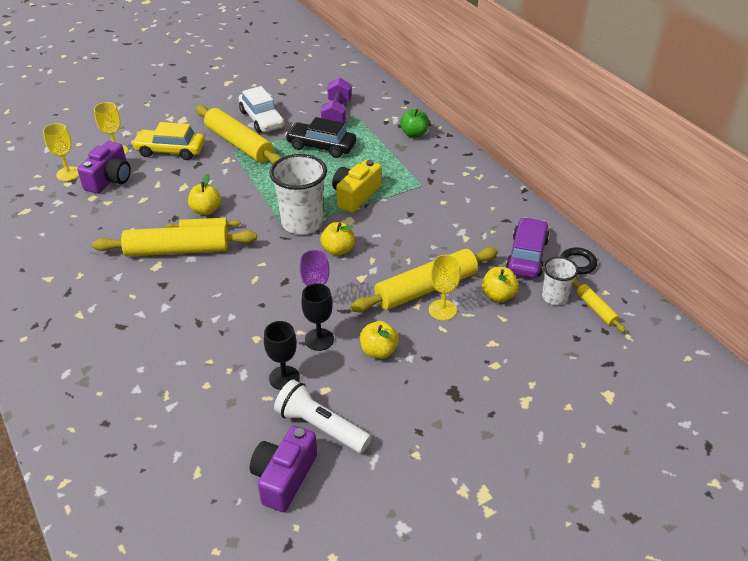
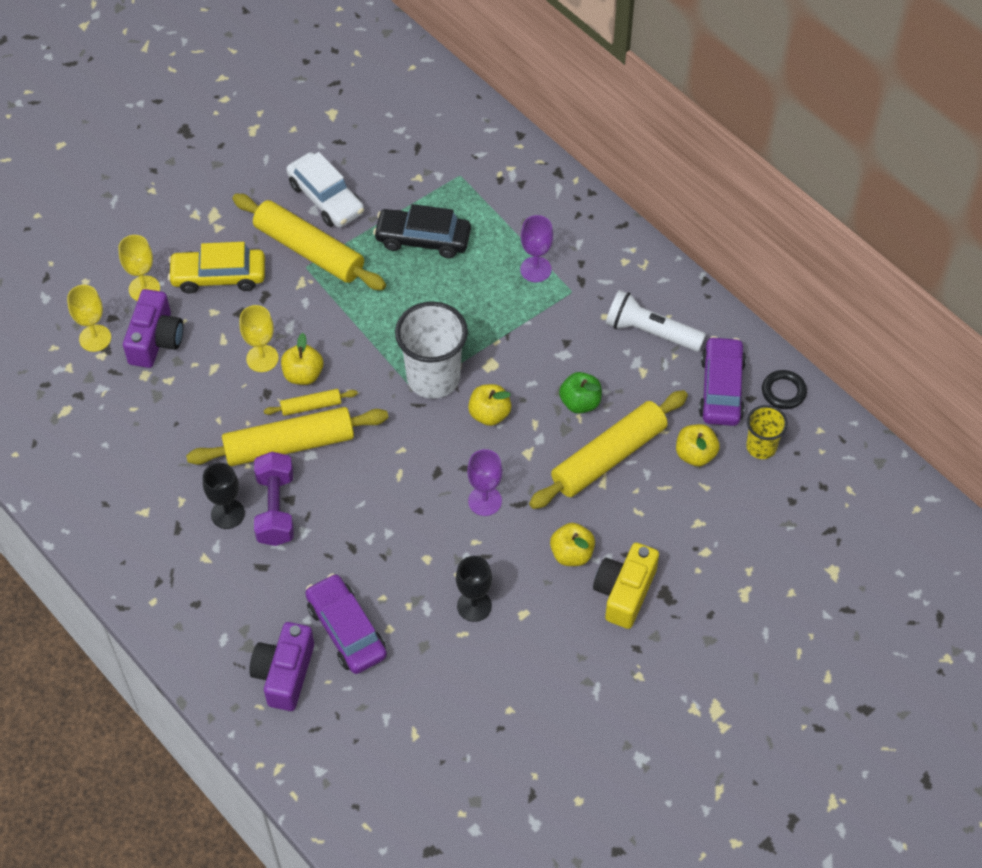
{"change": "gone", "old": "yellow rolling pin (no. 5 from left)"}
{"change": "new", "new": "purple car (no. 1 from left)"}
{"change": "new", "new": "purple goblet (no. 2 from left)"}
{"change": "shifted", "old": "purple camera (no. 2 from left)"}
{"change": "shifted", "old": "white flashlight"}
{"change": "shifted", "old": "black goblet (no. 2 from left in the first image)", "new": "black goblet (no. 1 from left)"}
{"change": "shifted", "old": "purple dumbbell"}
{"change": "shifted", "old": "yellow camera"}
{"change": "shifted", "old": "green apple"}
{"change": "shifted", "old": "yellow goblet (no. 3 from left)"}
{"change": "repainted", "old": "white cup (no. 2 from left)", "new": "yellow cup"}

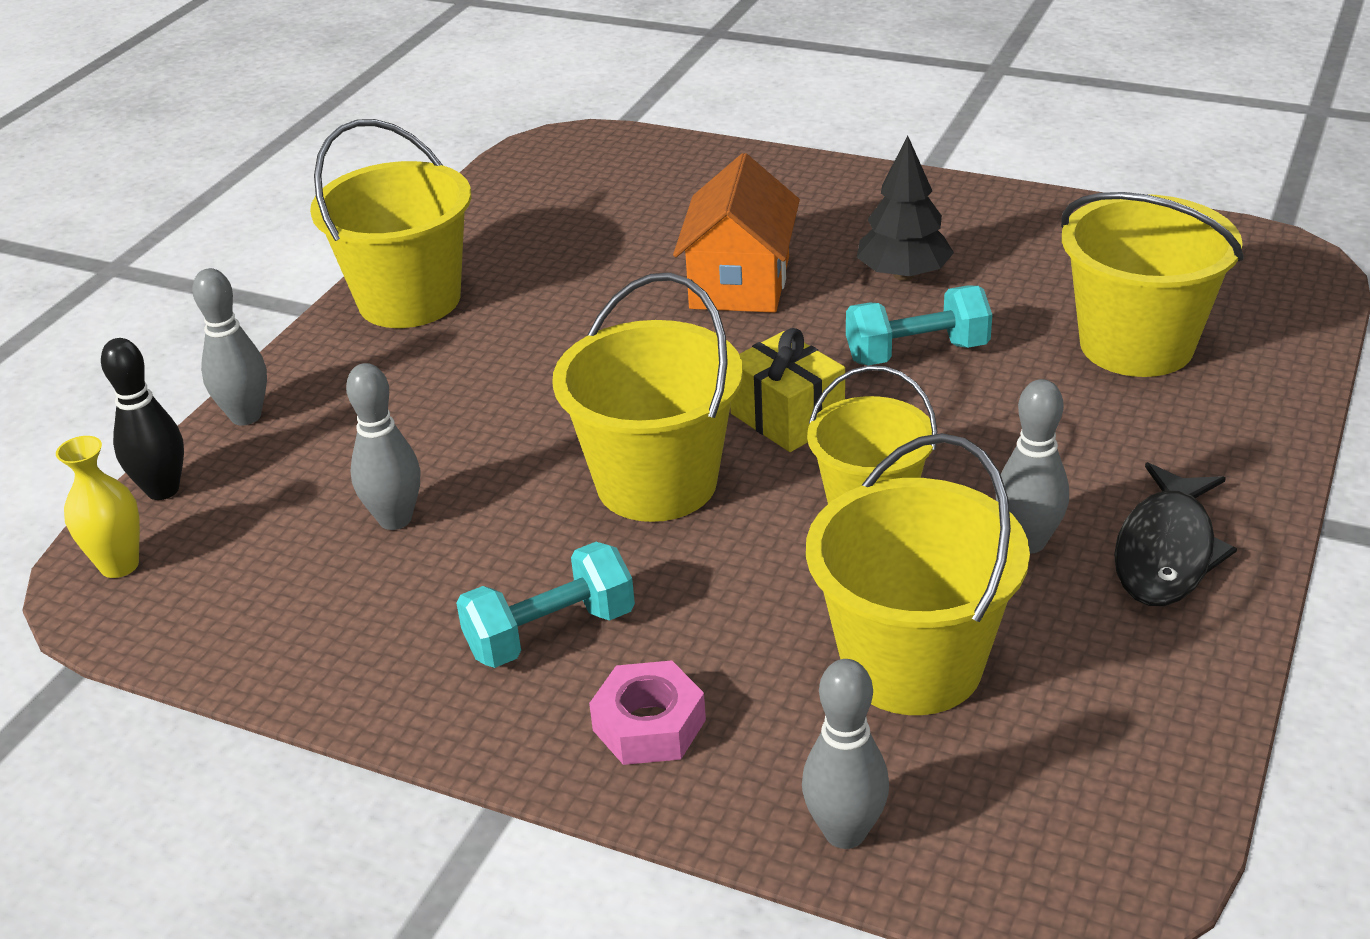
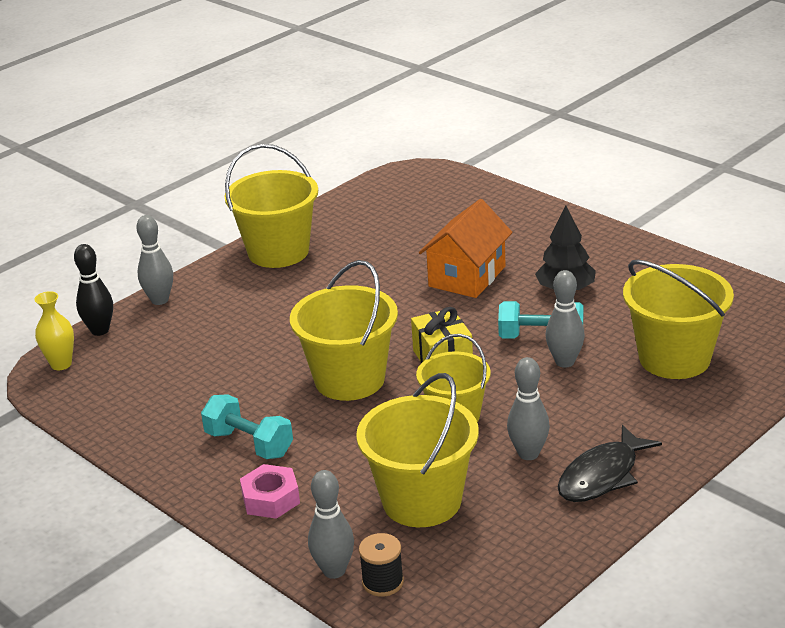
{"change": "new", "new": "black spool"}
{"change": "shifted", "old": "grey bowling pin (no. 2 from left in the first image)", "new": "grey bowling pin (no. 4 from left)"}
{"change": "rotated", "old": "turquoise dumbbell (no. 1 from left)", "degrees": 45}

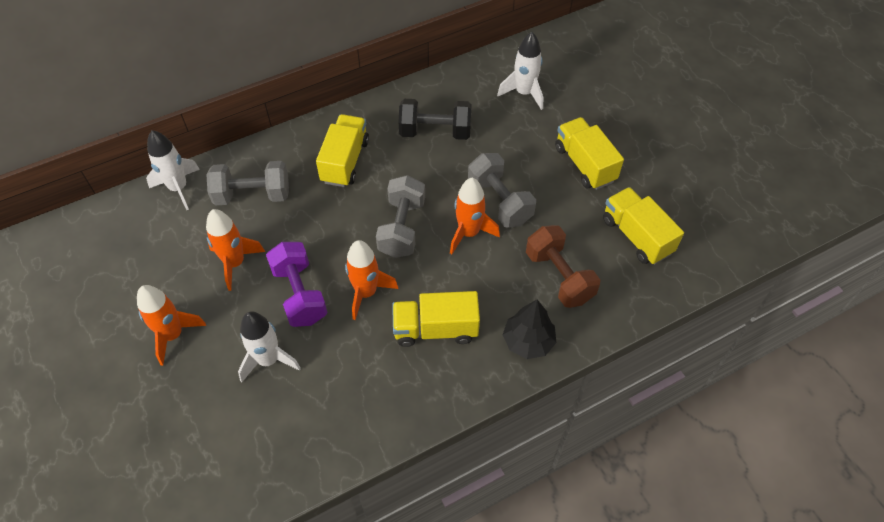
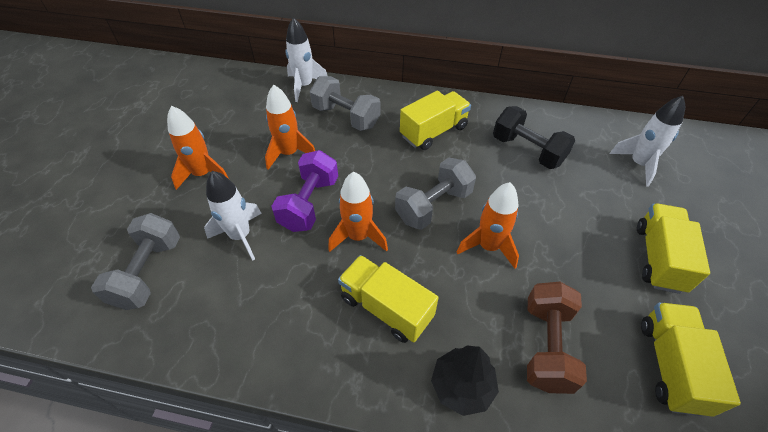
{"change": "shifted", "old": "grey dumbbell (no. 3 from left in the first image)", "new": "grey dumbbell (no. 1 from left)"}

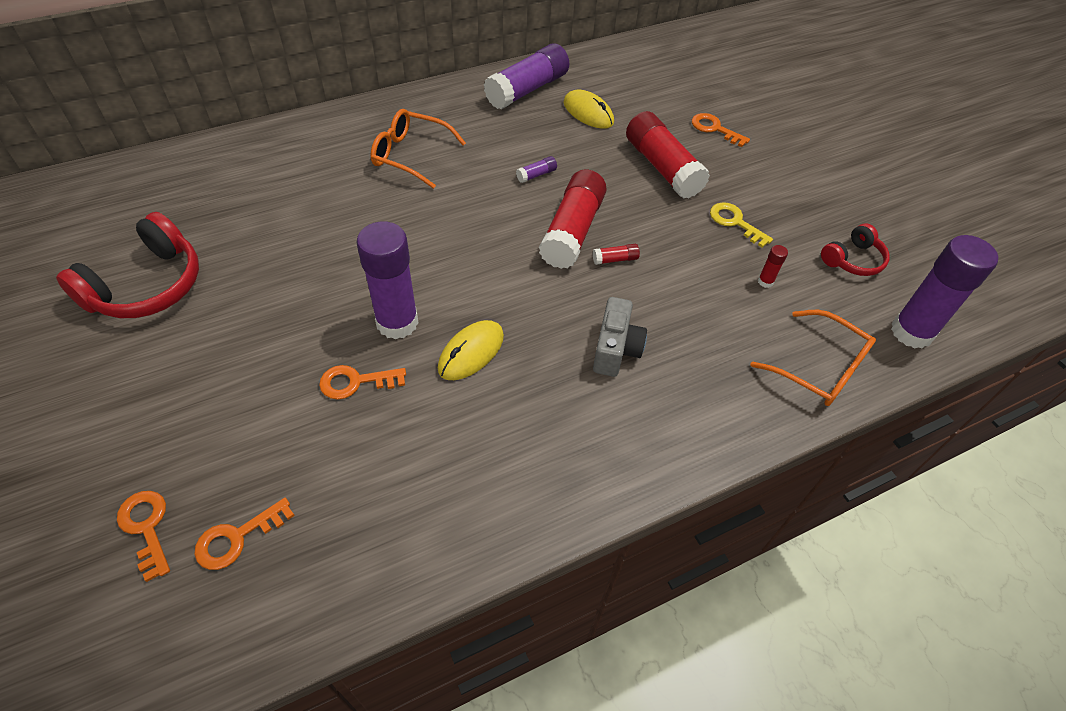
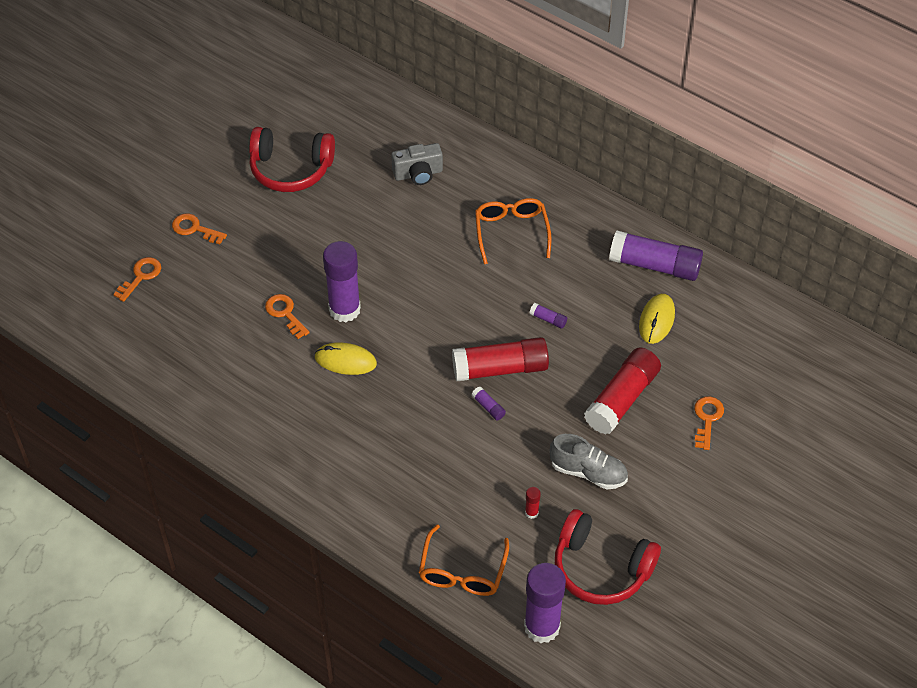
{"change": "shifted", "old": "orange key (no. 2 from left)"}
{"change": "shifted", "old": "grey camera"}
{"change": "swapped", "old": "yellow key", "new": "grey shoe"}
{"change": "repainted", "old": "red glue stick (no. 2 from left)", "new": "purple glue stick (no. 2 from left)"}
{"change": "scaled", "old": "red headphones (no. 2 from left)", "factor": 1.77}

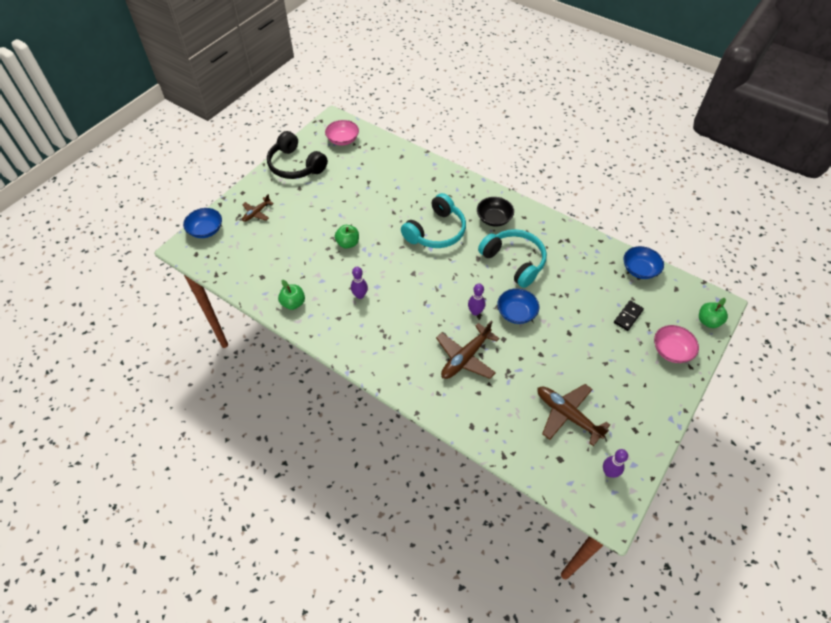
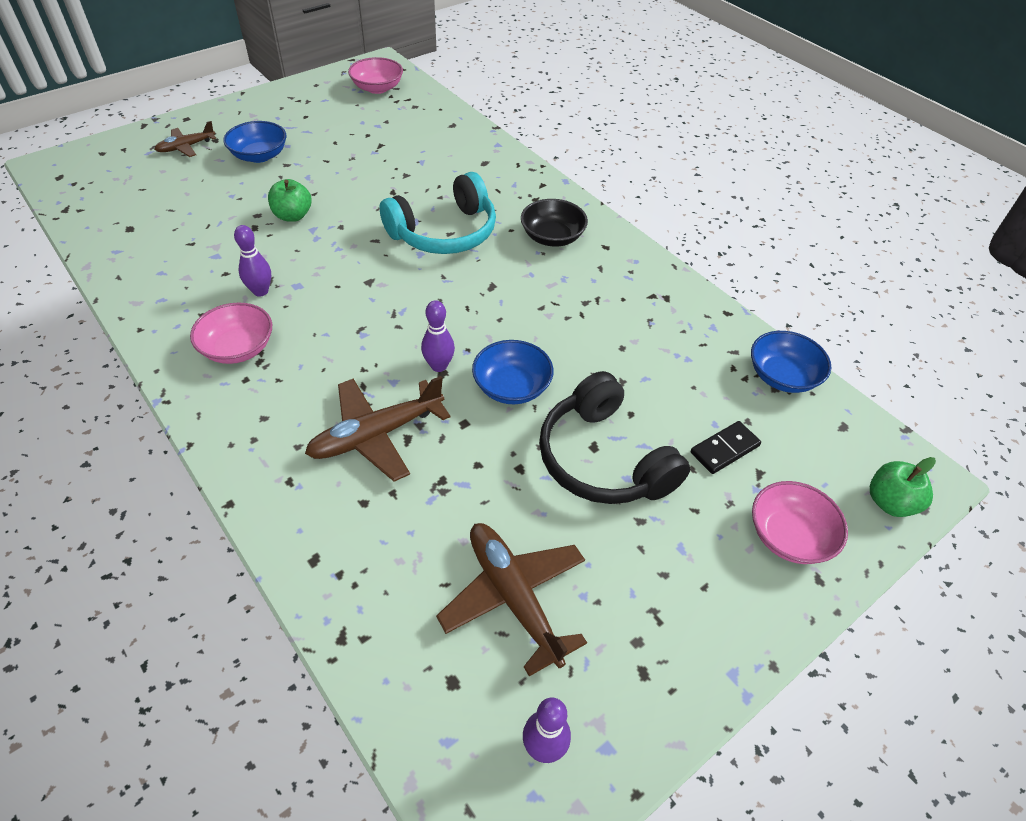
{"change": "gone", "old": "green apple (no. 1 from left)"}
{"change": "gone", "old": "turquoise headphones (no. 2 from left)"}
{"change": "new", "new": "pink bowl (no. 1 from left)"}
{"change": "shifted", "old": "blue bowl (no. 1 from left)"}
{"change": "shifted", "old": "black headphones"}

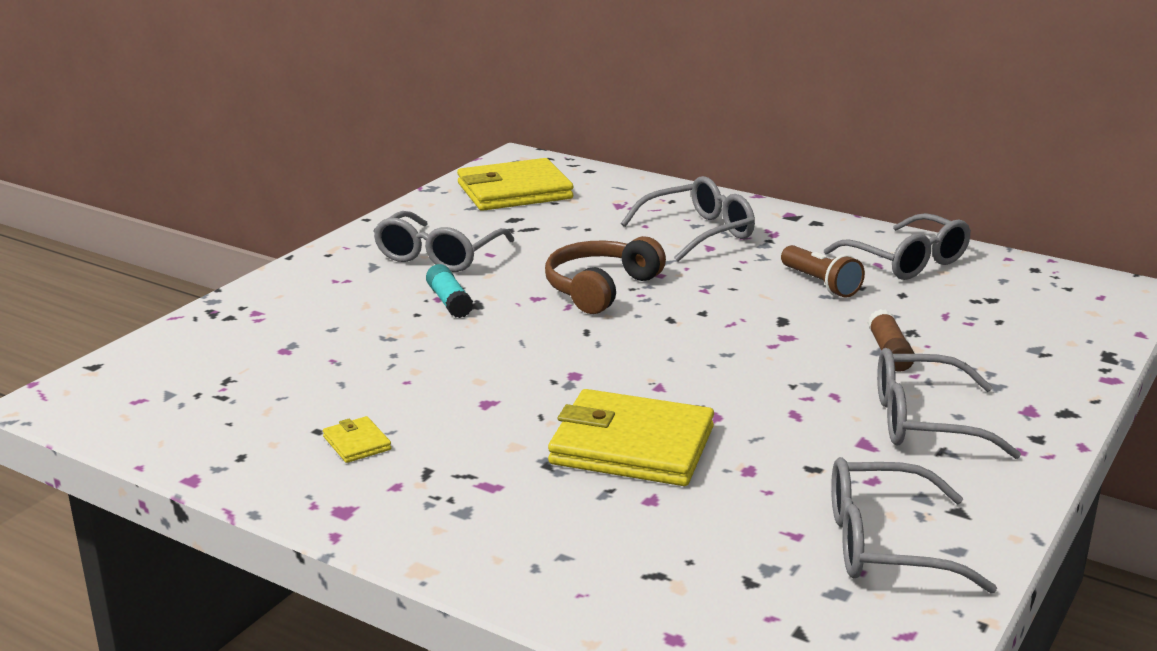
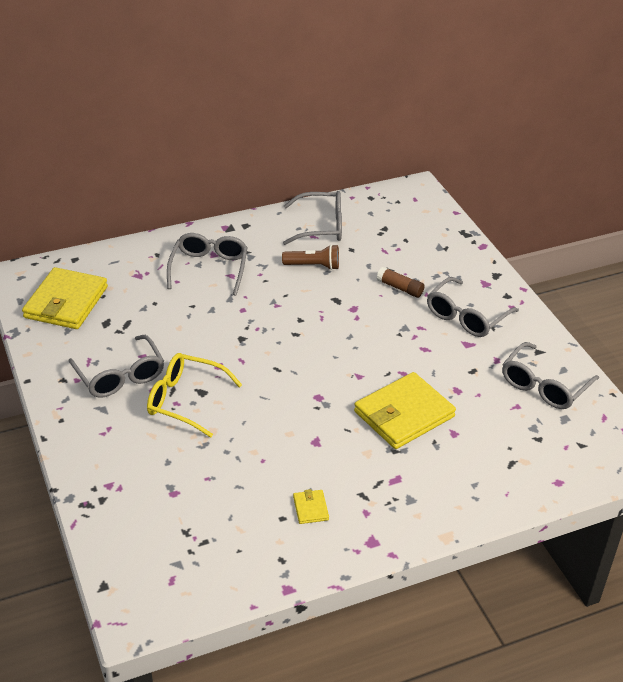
{"change": "gone", "old": "brown headphones"}
{"change": "swapped", "old": "turquoise glue stick", "new": "yellow glasses"}
{"change": "rotated", "old": "yellow wallet (no. 1 from left in the first image)", "degrees": 75}

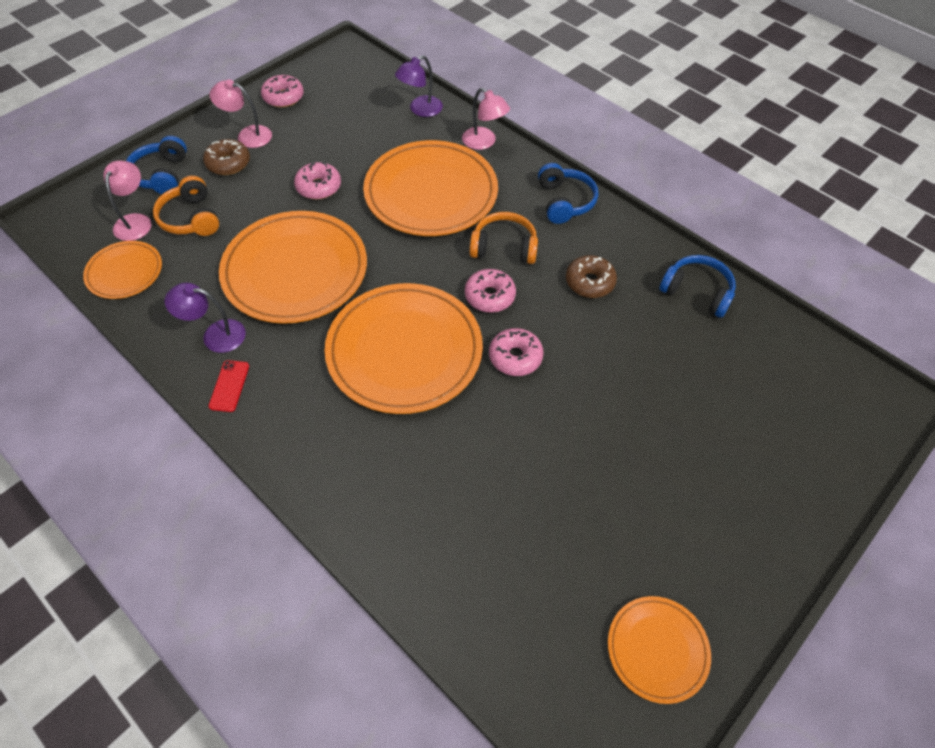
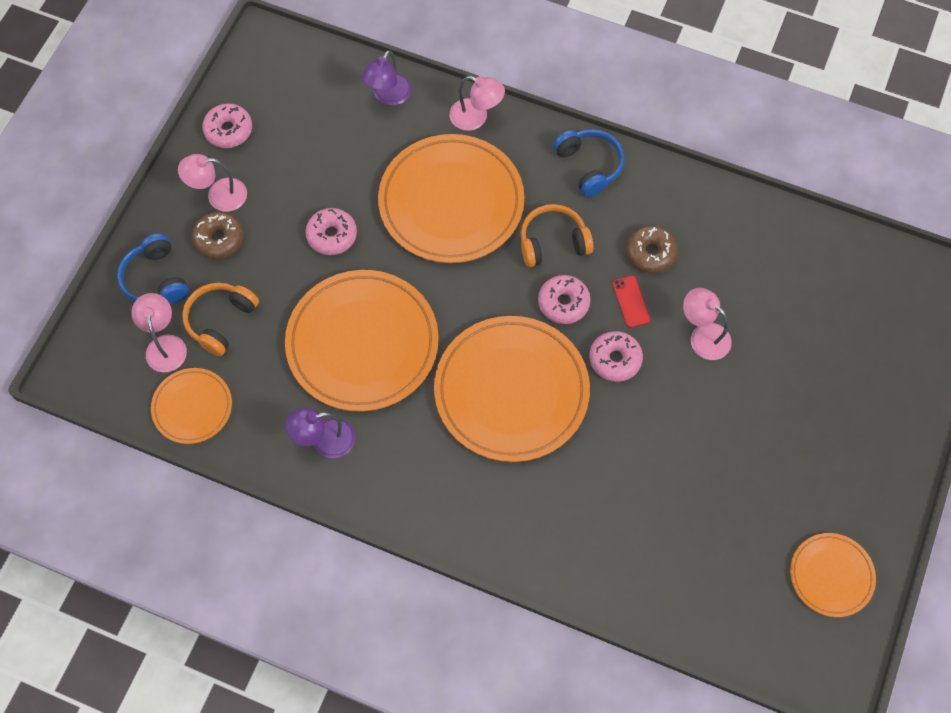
{"change": "gone", "old": "blue headphones (no. 3 from left)"}
{"change": "new", "new": "pink lamp (no. 4 from left)"}
{"change": "shifted", "old": "red phone"}
{"change": "rotated", "old": "orange headphones (no. 1 from left)", "degrees": 75}

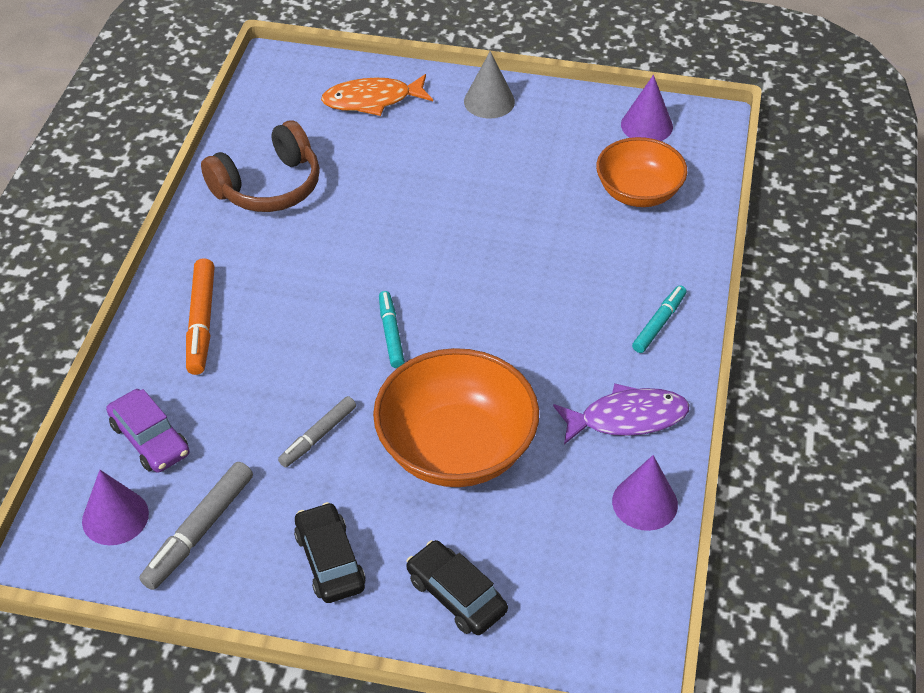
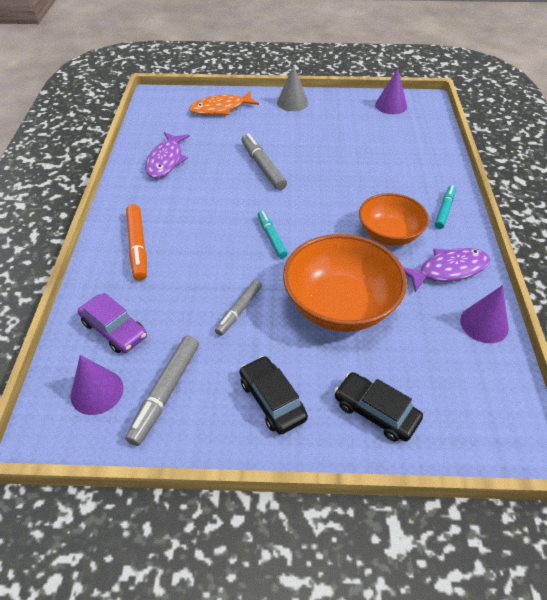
{"change": "new", "new": "grey marker (no. 3 from left)"}
{"change": "shifted", "old": "orange bowl (no. 2 from left)"}
{"change": "swapped", "old": "brown headphones", "new": "purple fish (no. 1 from left)"}

